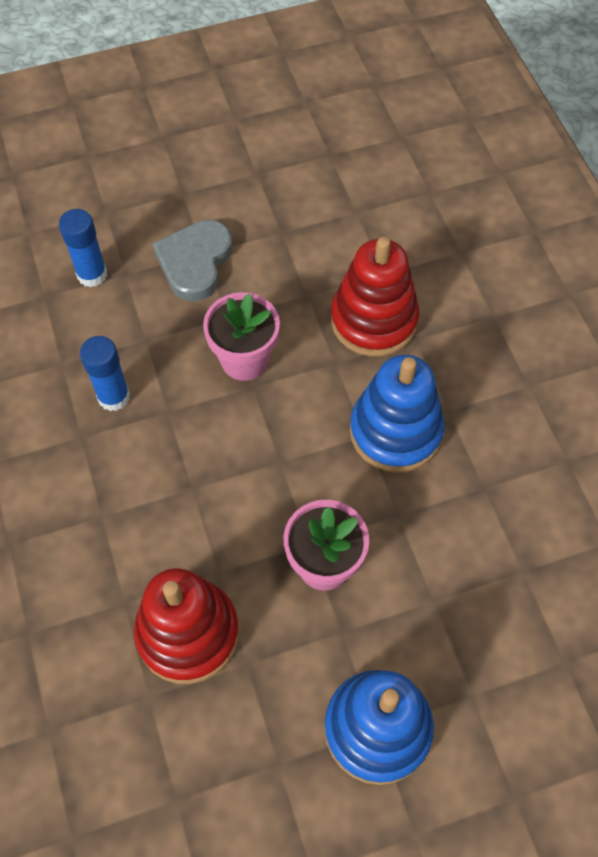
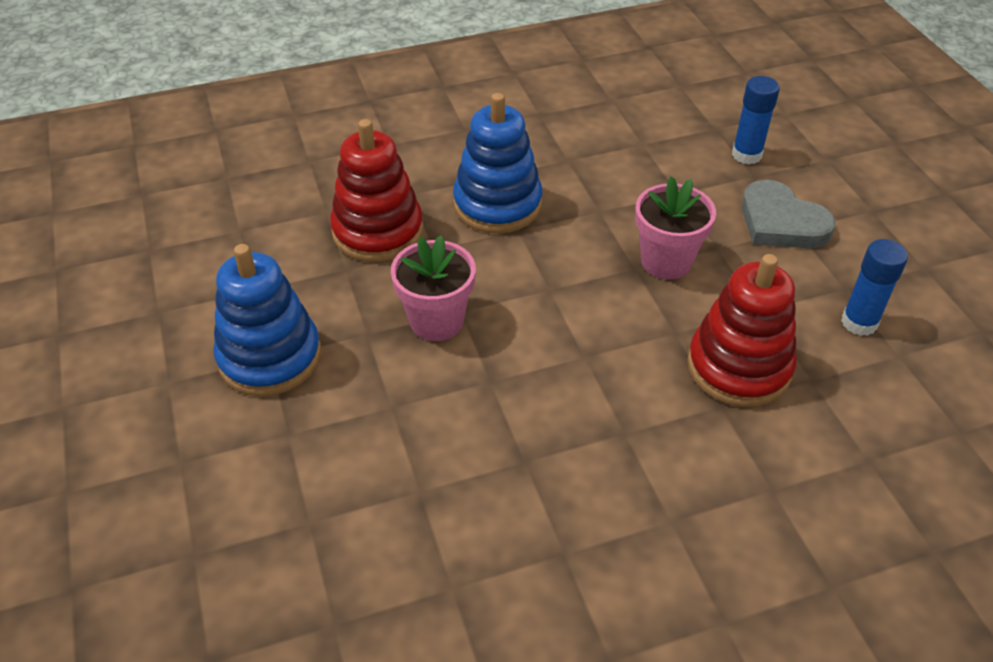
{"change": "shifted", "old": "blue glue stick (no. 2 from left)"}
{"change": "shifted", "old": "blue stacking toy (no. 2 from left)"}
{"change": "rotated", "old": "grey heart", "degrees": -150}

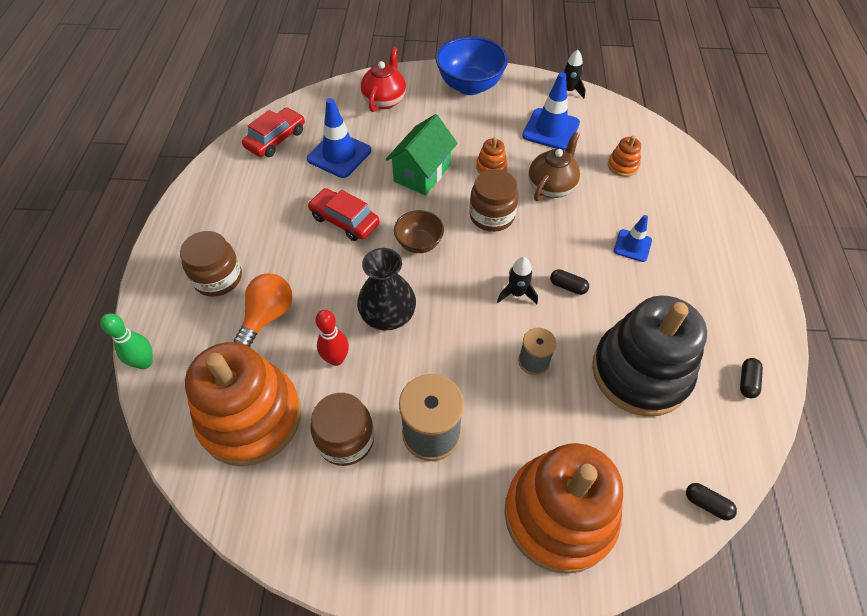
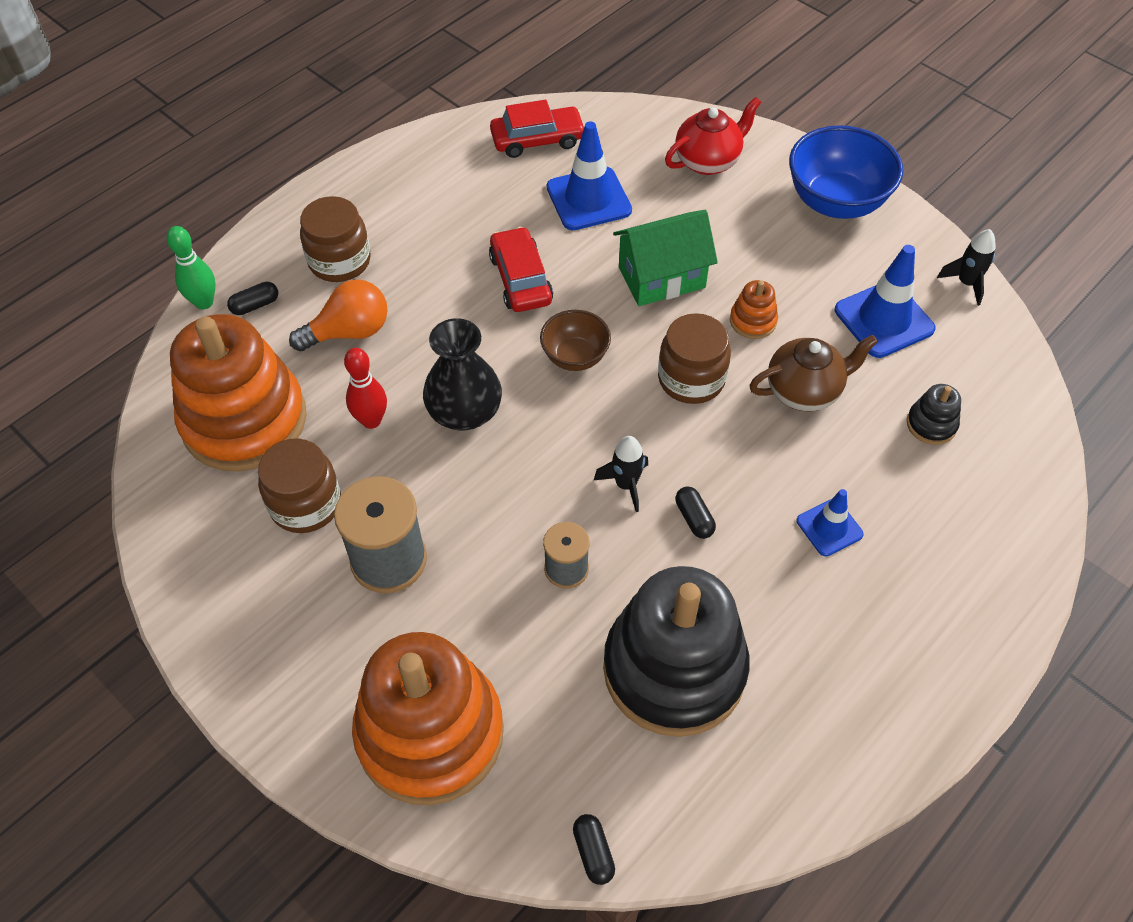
{"change": "shifted", "old": "black capsule (no. 3 from left in the first image)", "new": "black capsule (no. 1 from left)"}
{"change": "repainted", "old": "orange stacking toy (no. 4 from left)", "new": "black stacking toy (no. 2 from left)"}

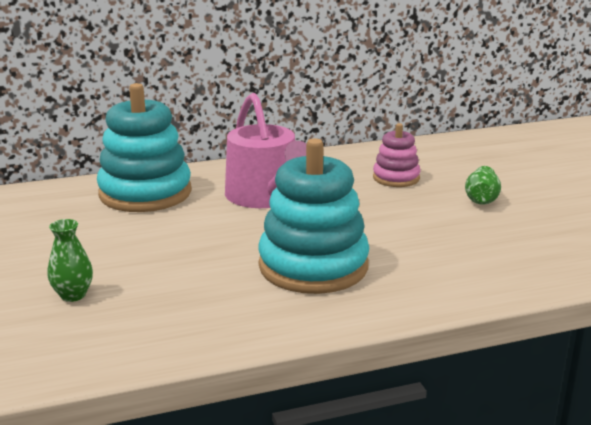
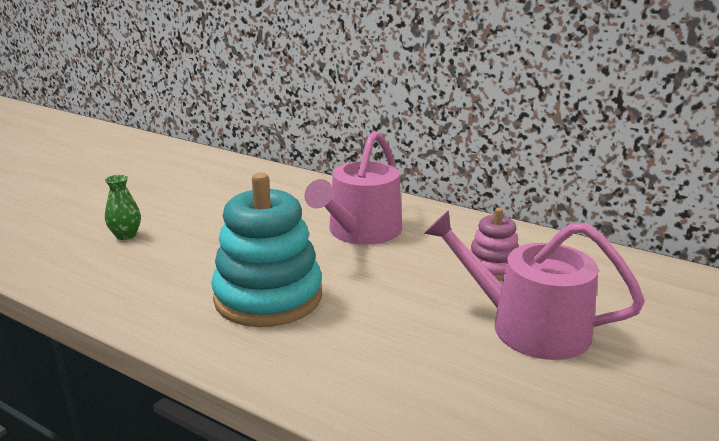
{"change": "gone", "old": "turquoise stacking toy (no. 1 from left)"}
{"change": "swapped", "old": "green vase (no. 2 from left)", "new": "pink watering can (no. 2 from left)"}

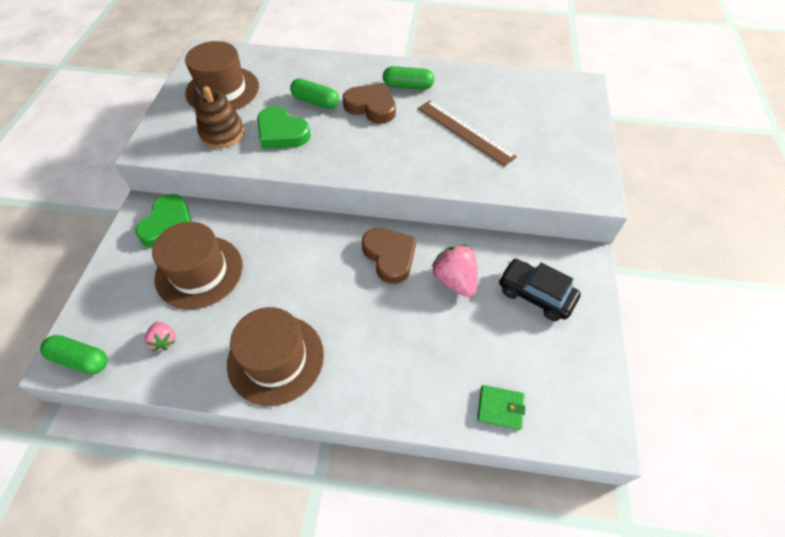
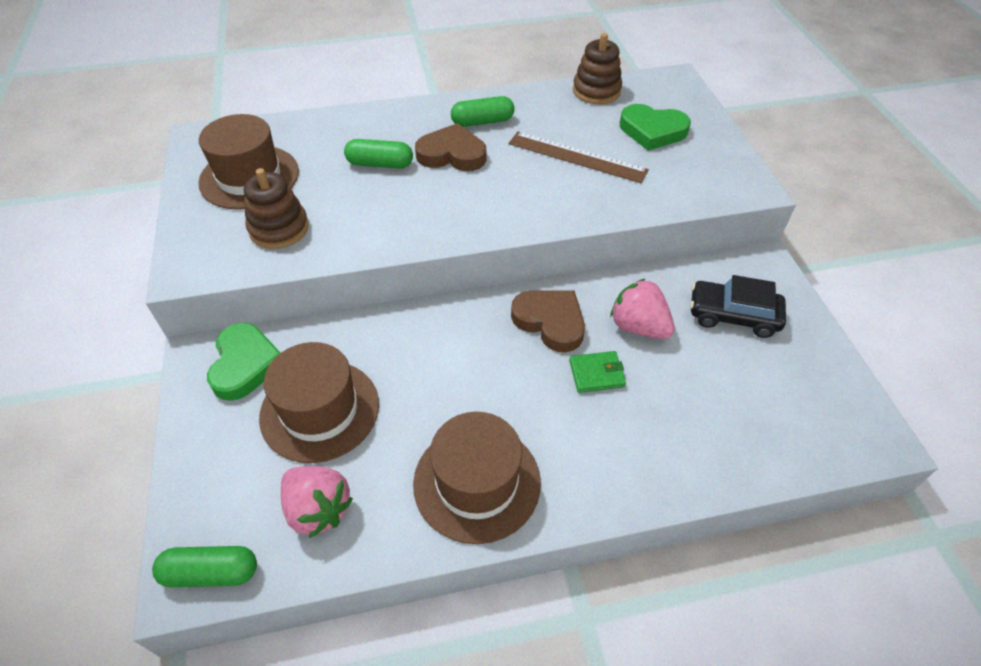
{"change": "new", "new": "brown stacking toy (no. 2 from left)"}
{"change": "shifted", "old": "green heart (no. 2 from left)"}
{"change": "shifted", "old": "green wallet"}
{"change": "scaled", "old": "pink strawberry (no. 1 from left)", "factor": 1.71}

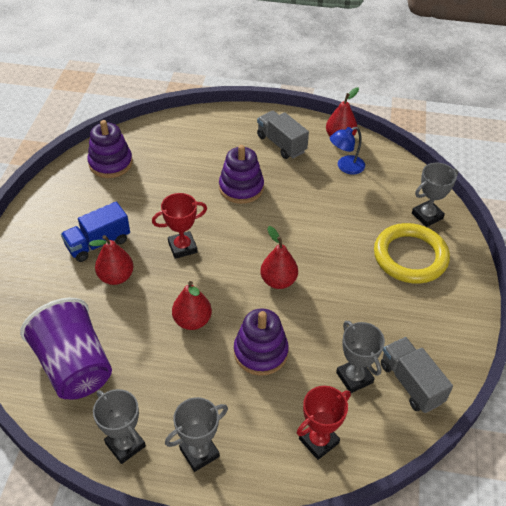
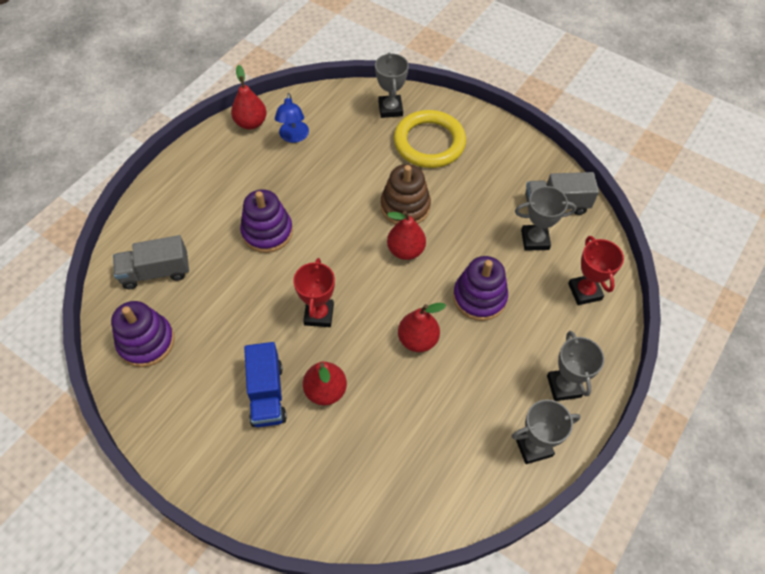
{"change": "gone", "old": "purple cup"}
{"change": "new", "new": "brown stacking toy"}
{"change": "shifted", "old": "grey truck (no. 1 from left)"}

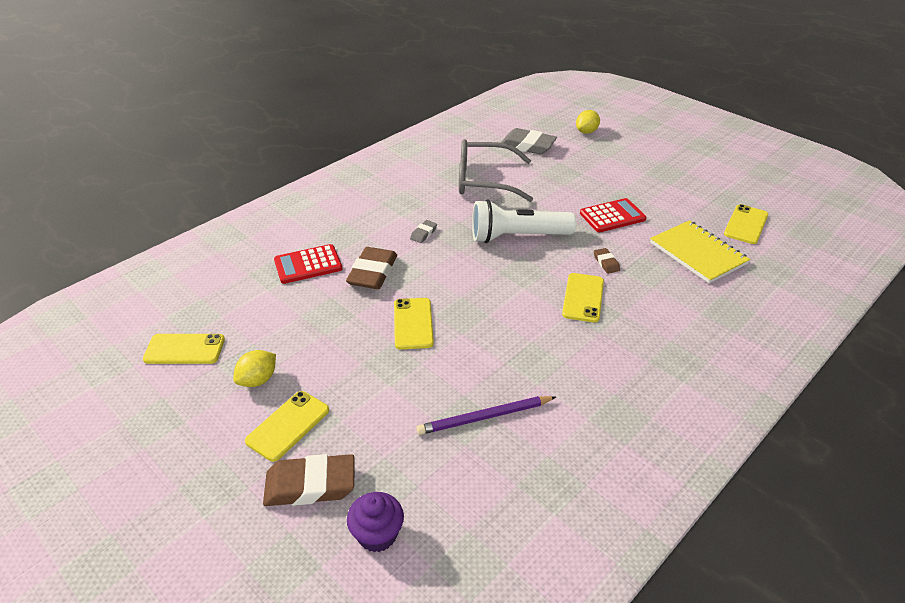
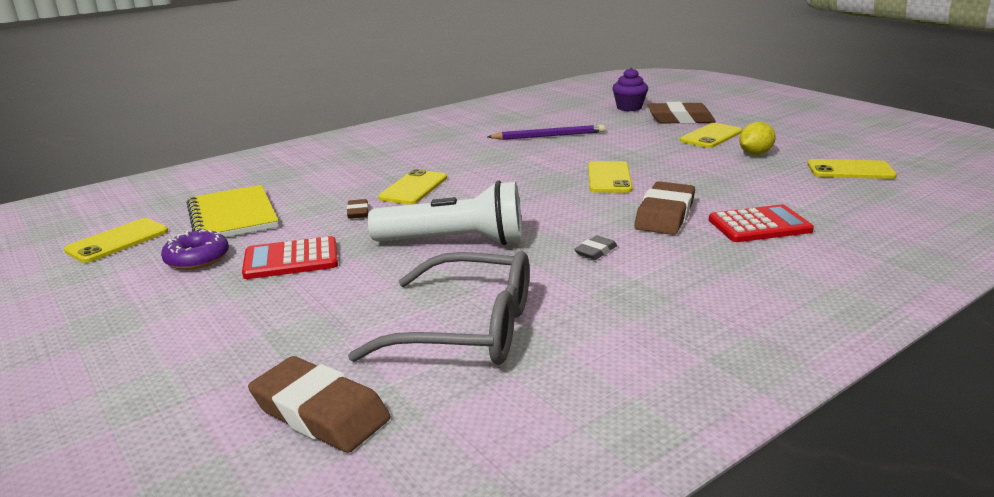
{"change": "gone", "old": "yellow lemon (no. 2 from left)"}
{"change": "new", "new": "purple donut"}
{"change": "repainted", "old": "grey eraser (no. 2 from left)", "new": "brown eraser (no. 1 from left)"}

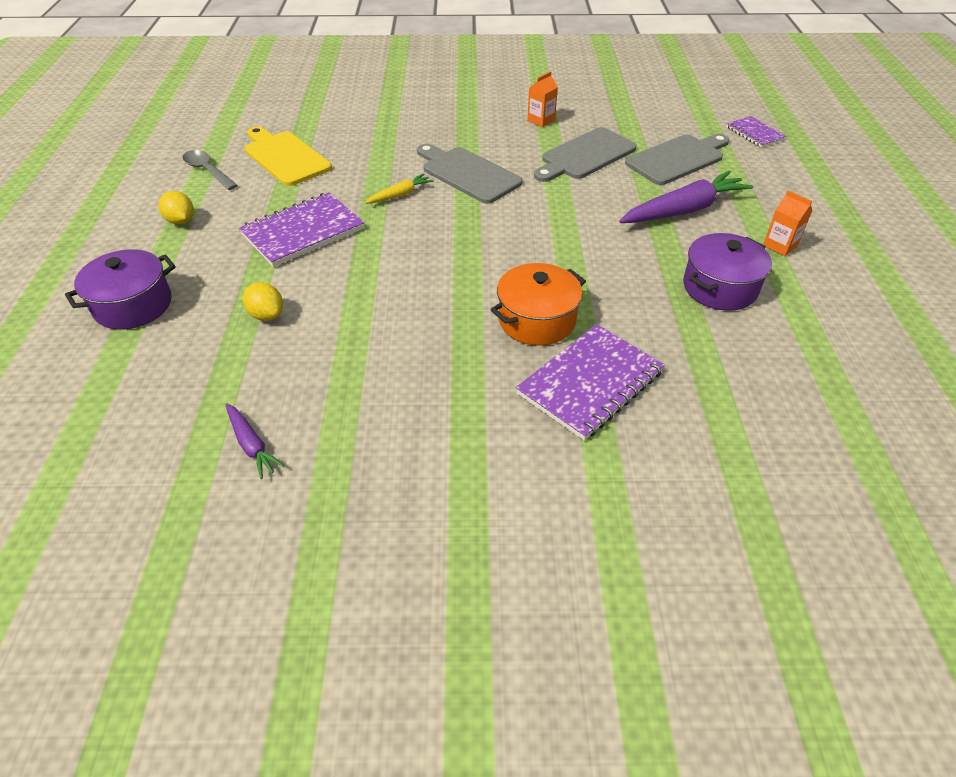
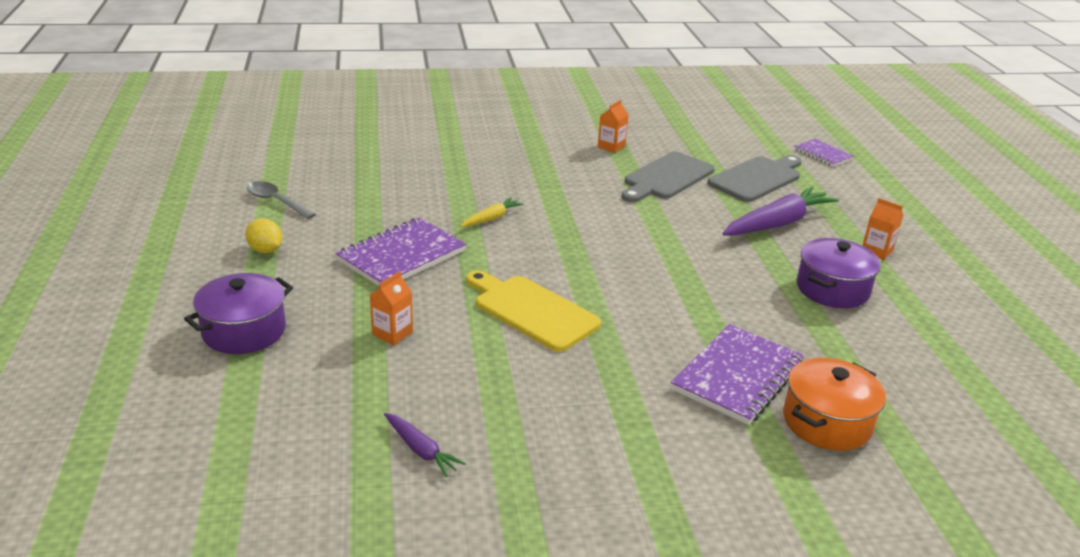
{"change": "gone", "old": "grey cutting board (no. 1 from left)"}
{"change": "shifted", "old": "yellow cutting board"}
{"change": "shifted", "old": "orange pot"}
{"change": "swapped", "old": "yellow lemon (no. 2 from left)", "new": "orange carton (no. 1 from left)"}

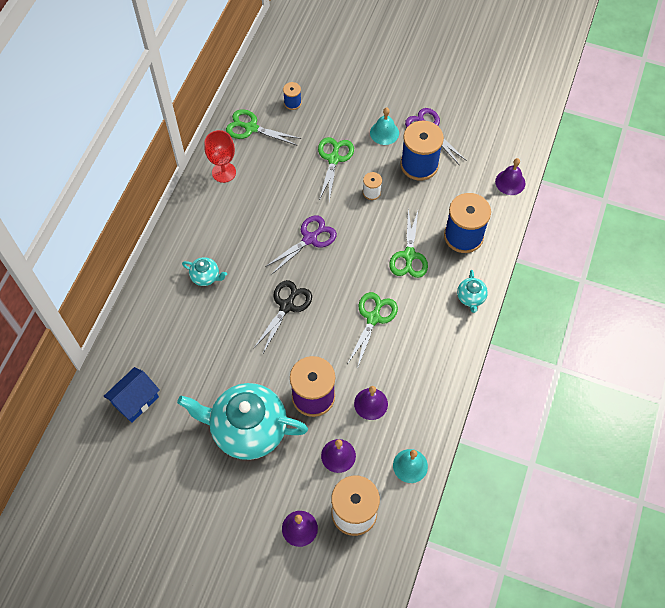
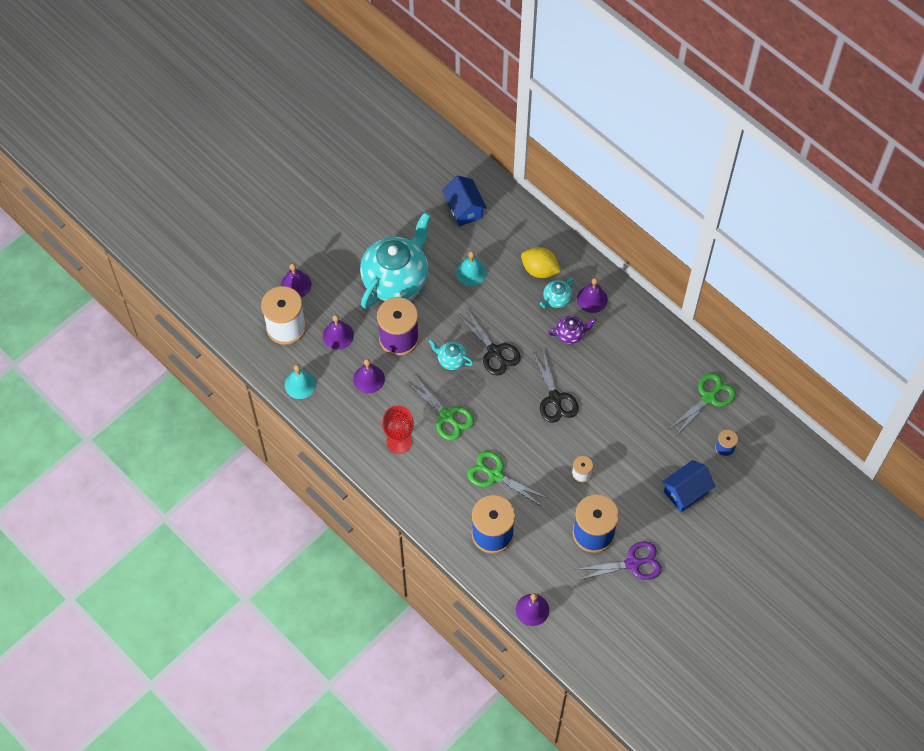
{"change": "gone", "old": "green scissors (no. 2 from left)"}
{"change": "new", "new": "yellow lemon"}
{"change": "new", "new": "purple teapot"}
{"change": "new", "new": "purple bell (no. 5 from left)"}
{"change": "new", "new": "blue house (no. 2 from left)"}
{"change": "shifted", "old": "red goblet"}
{"change": "shifted", "old": "turquoise bell (no. 1 from left in the first image)", "new": "turquoise bell (no. 2 from left)"}
{"change": "shifted", "old": "turquoise teapot (no. 3 from left in the first image)", "new": "turquoise teapot (no. 2 from left)"}
{"change": "repainted", "old": "purple scissors (no. 1 from left)", "new": "black scissors (no. 2 from left)"}

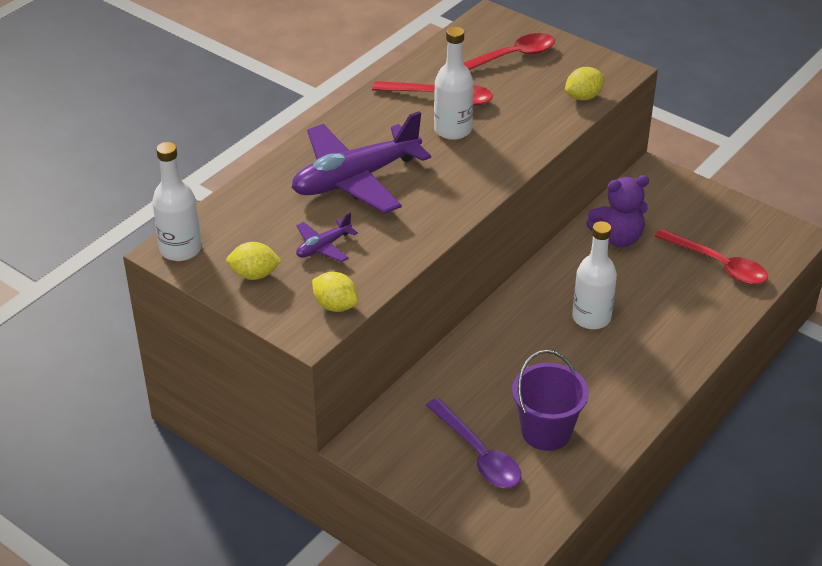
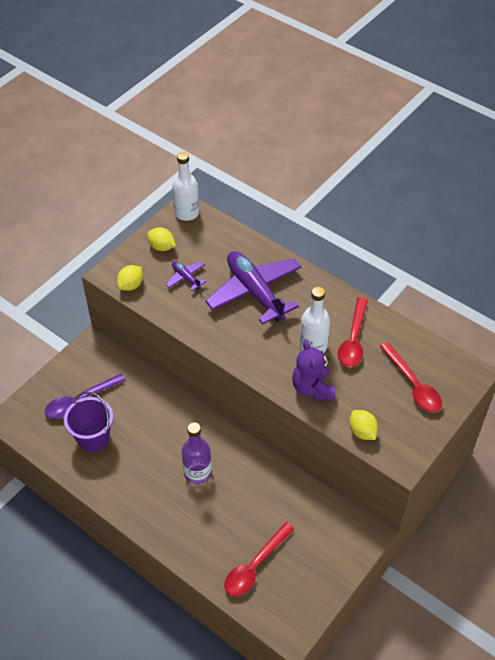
{"change": "shifted", "old": "purple teddy bear"}
{"change": "repainted", "old": "white bottle (no. 3 from left)", "new": "purple bottle"}
{"change": "rotated", "old": "yellow lemon (no. 1 from left in the first image)", "degrees": -60}

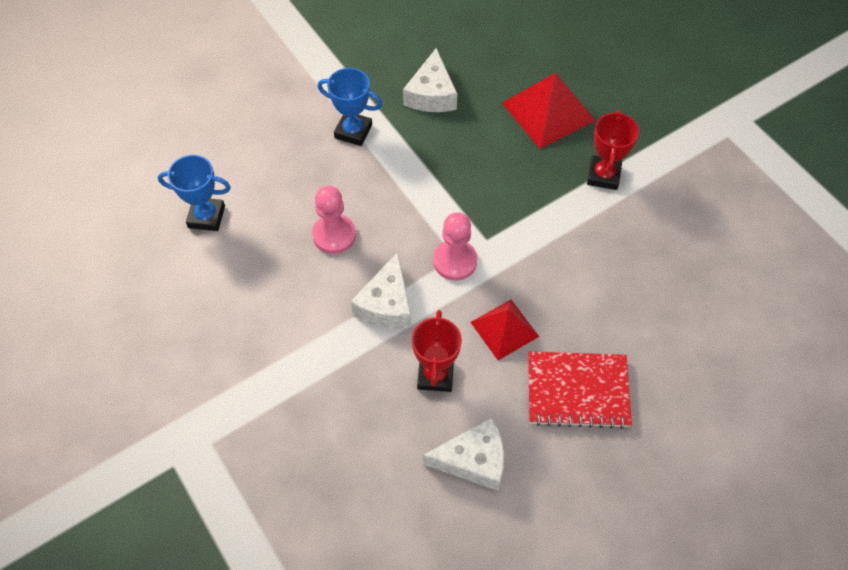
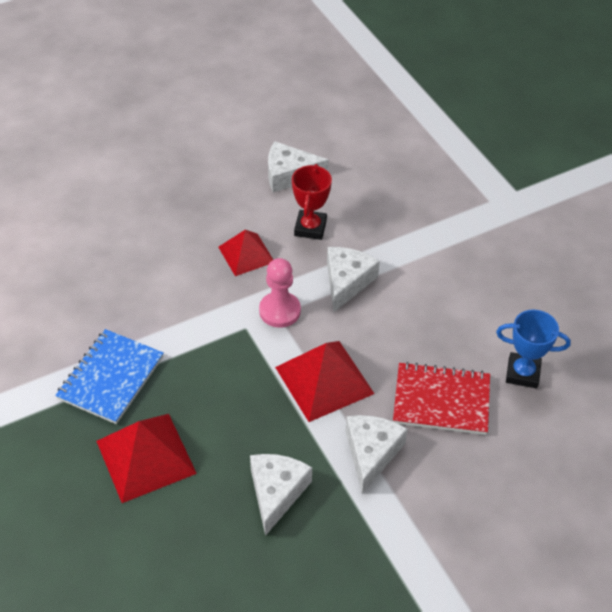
{"change": "gone", "old": "pink pawn (no. 1 from left)"}
{"change": "new", "new": "red pyramid (no. 3 from left)"}
{"change": "shifted", "old": "red notebook"}
{"change": "swapped", "old": "blue trophy (no. 2 from left)", "new": "white cheese (no. 4 from left)"}
{"change": "swapped", "old": "red trophy (no. 2 from left)", "new": "blue notebook"}

